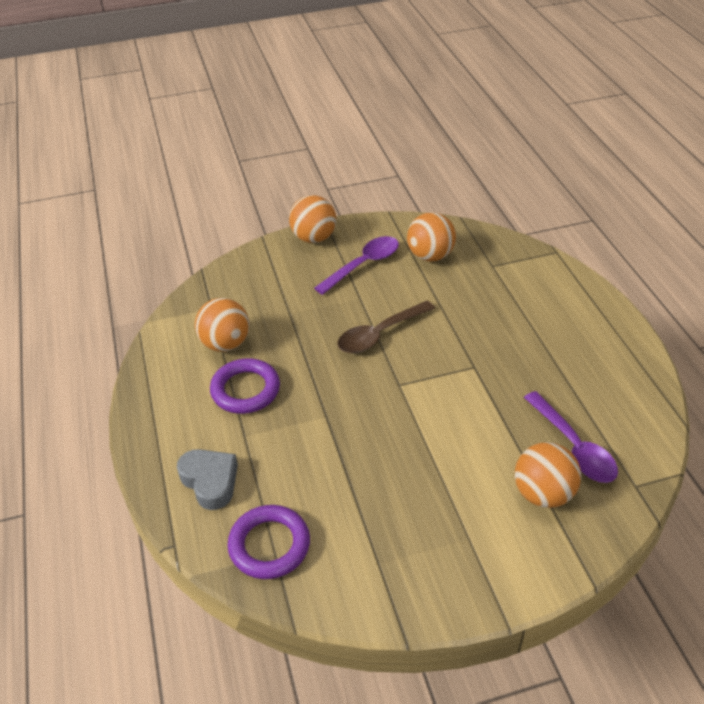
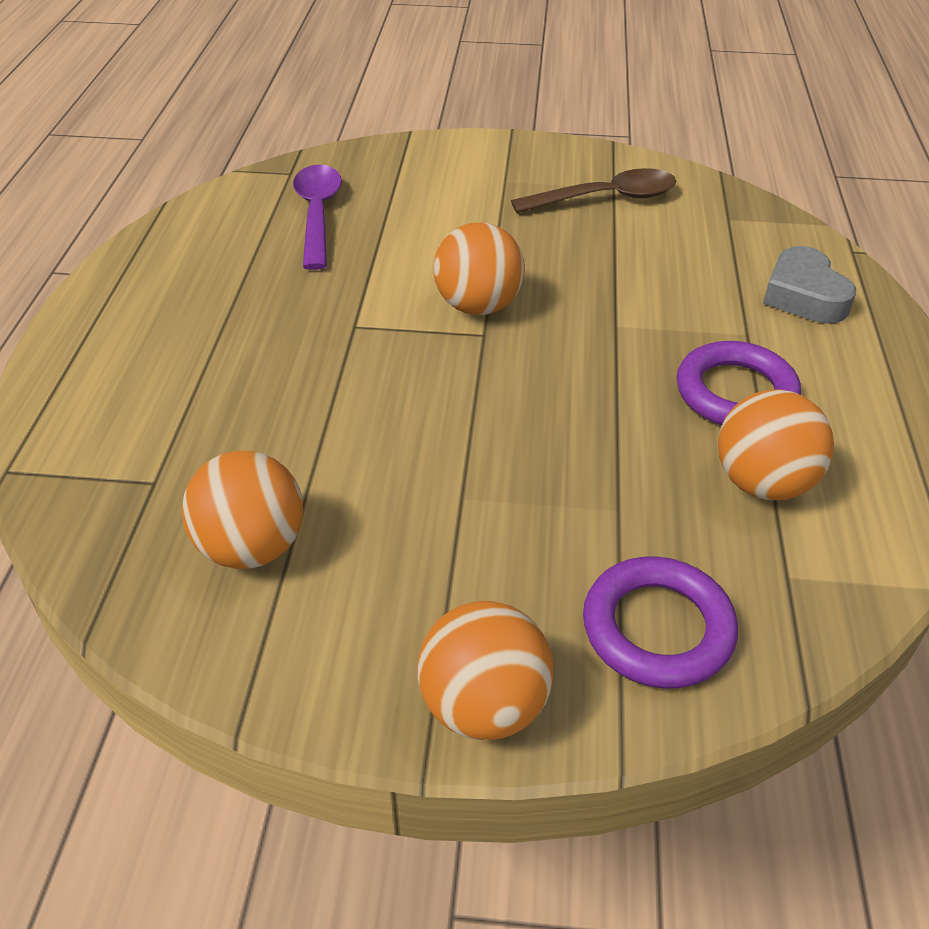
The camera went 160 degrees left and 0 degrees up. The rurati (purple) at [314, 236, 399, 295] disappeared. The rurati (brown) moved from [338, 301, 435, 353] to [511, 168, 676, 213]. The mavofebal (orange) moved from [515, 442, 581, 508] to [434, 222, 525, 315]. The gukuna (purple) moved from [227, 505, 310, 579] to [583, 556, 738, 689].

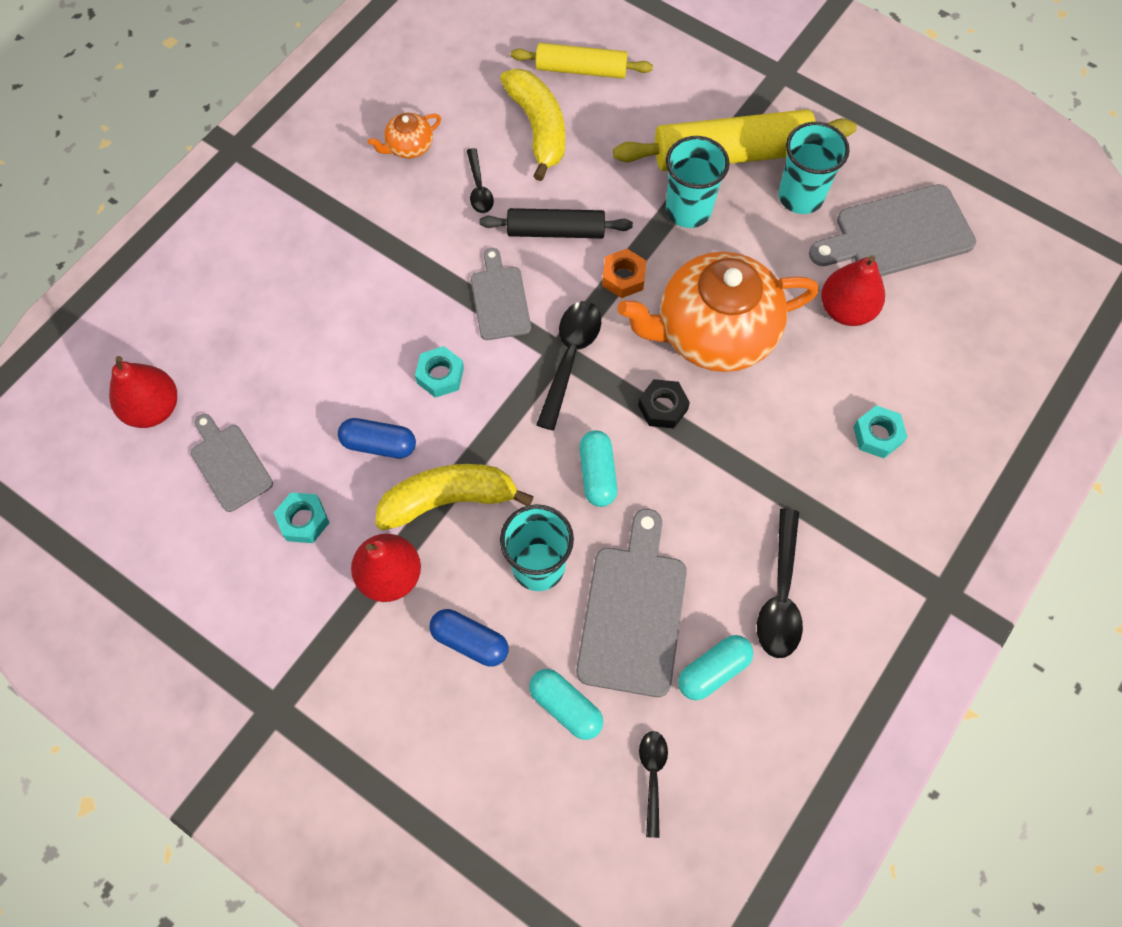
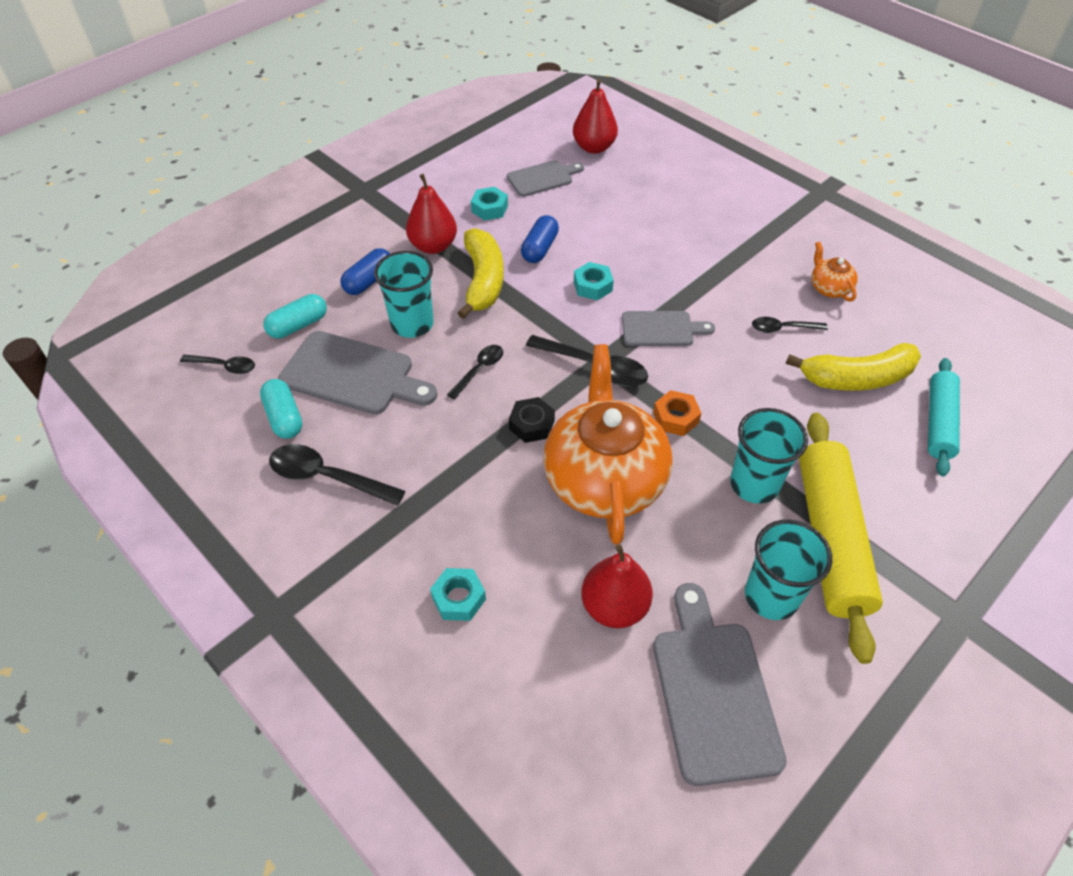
The camera went 100 degrees right and 15 degrees down. The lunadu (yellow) at [511, 43, 653, 79] became the lunadu (turquoise) at [928, 358, 960, 476]. The lunadu (black) at [479, 208, 633, 238] disappeared. The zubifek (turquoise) at [579, 430, 617, 507] was replaced by the rurati (black) at [447, 345, 503, 400].

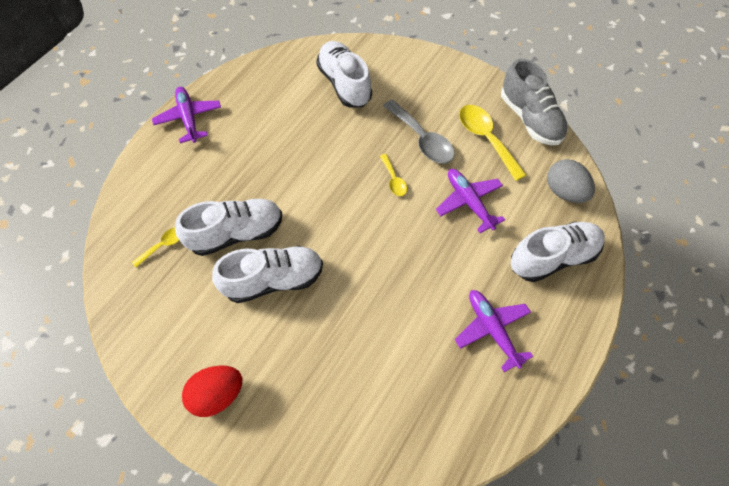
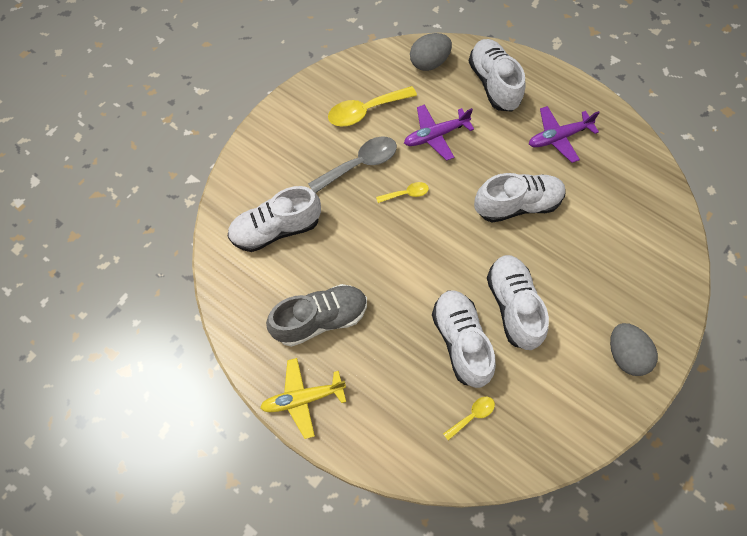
The camera went 85 degrees left and 5 degrees up. The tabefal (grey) moved from [501, 59, 568, 145] to [266, 284, 367, 347]. The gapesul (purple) at [152, 87, 221, 143] became the gapesul (yellow) at [260, 358, 346, 439]. The rurati (yellow) at [132, 227, 179, 267] turned 90 degrees clockwise. The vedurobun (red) at [182, 365, 242, 417] became the vedurobun (grey) at [610, 323, 658, 376]. The tabefal (white) at [474, 173, 566, 223] appeared.

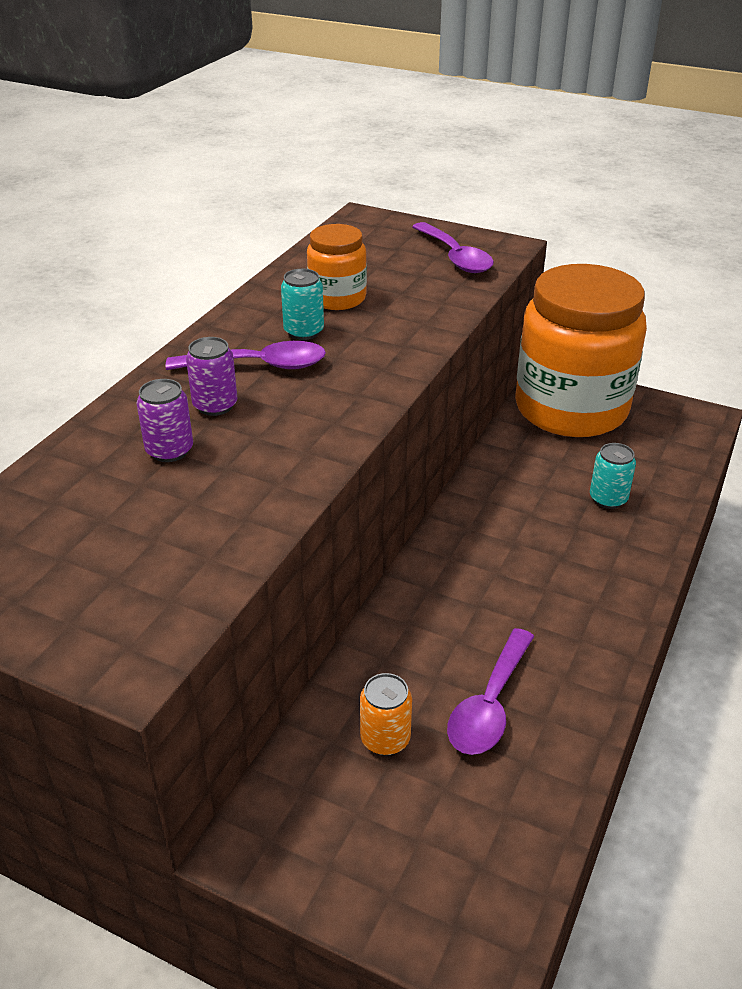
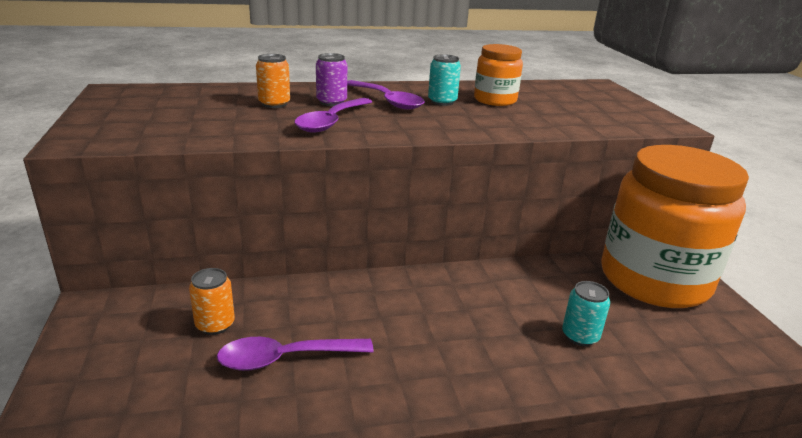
The camera went 50 degrees right and 10 degrees down. The rurati (purple) moved from [412, 222, 494, 273] to [294, 98, 372, 133]. The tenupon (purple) at [136, 379, 193, 462] became the tenupon (orange) at [256, 54, 290, 108].

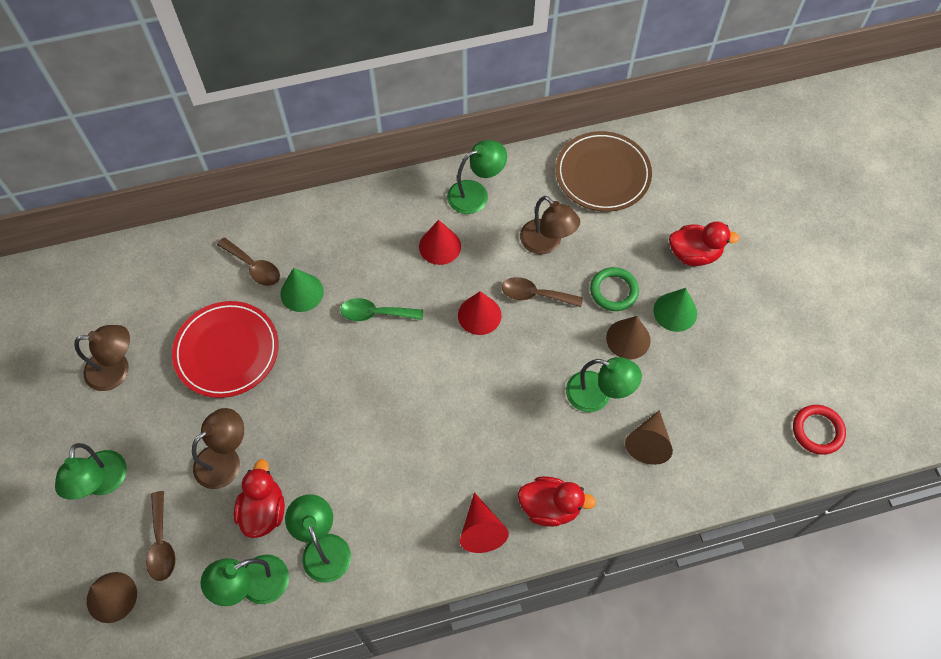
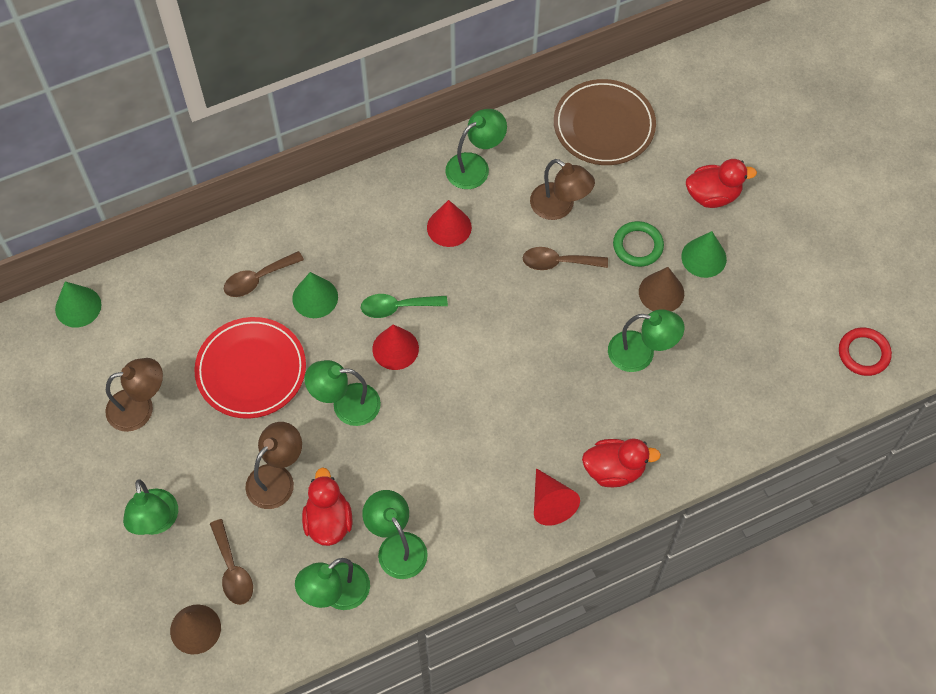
The camera went 10 degrees left and 0 degrees up. The rurati (brown) at [217, 237, 280, 286] turned 120 degrees clockwise. The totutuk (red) moved from [458, 291, 502, 335] to [372, 324, 419, 370]. The totutuk (brown) at [625, 410, 673, 465] disappeared. The totutuk (green) at [55, 281, 101, 328] appeared. The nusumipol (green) at [304, 360, 381, 426] appeared.

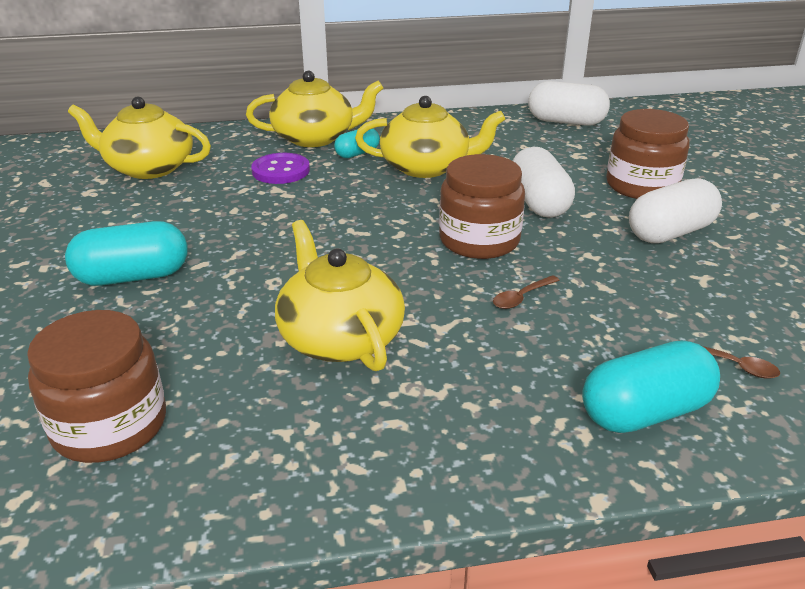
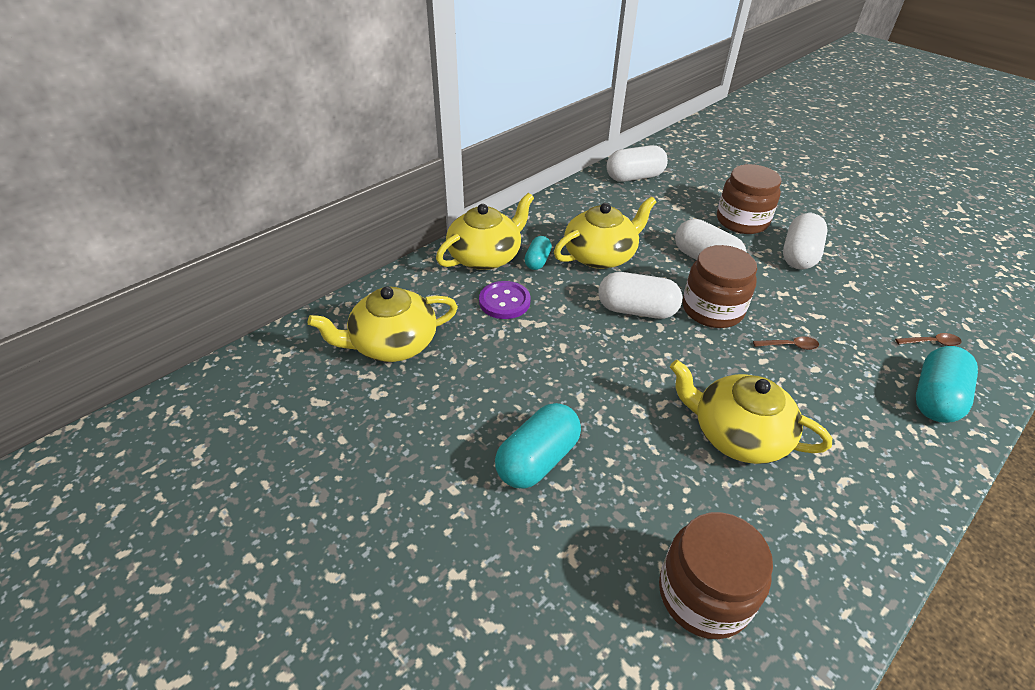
The camera went 35 degrees left and 10 degrees up. The rurati (brown) at [493, 275, 560, 309] turned 105 degrees counterclockwise. The zubifek (white) at [598, 272, 683, 319] appeared.

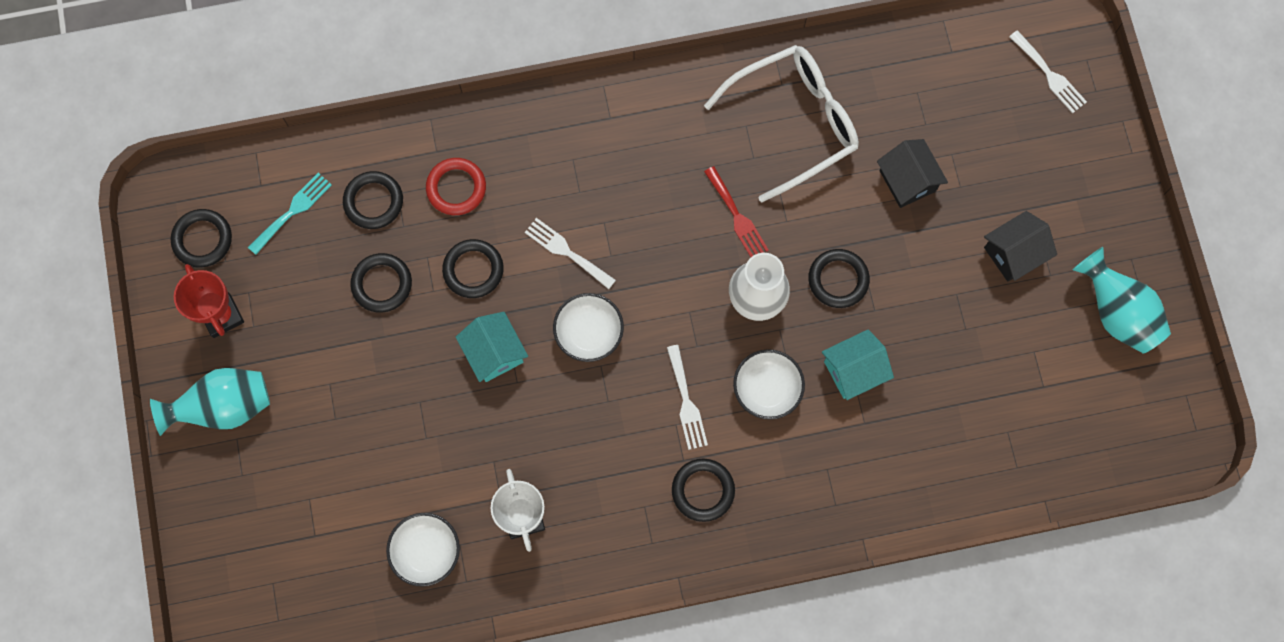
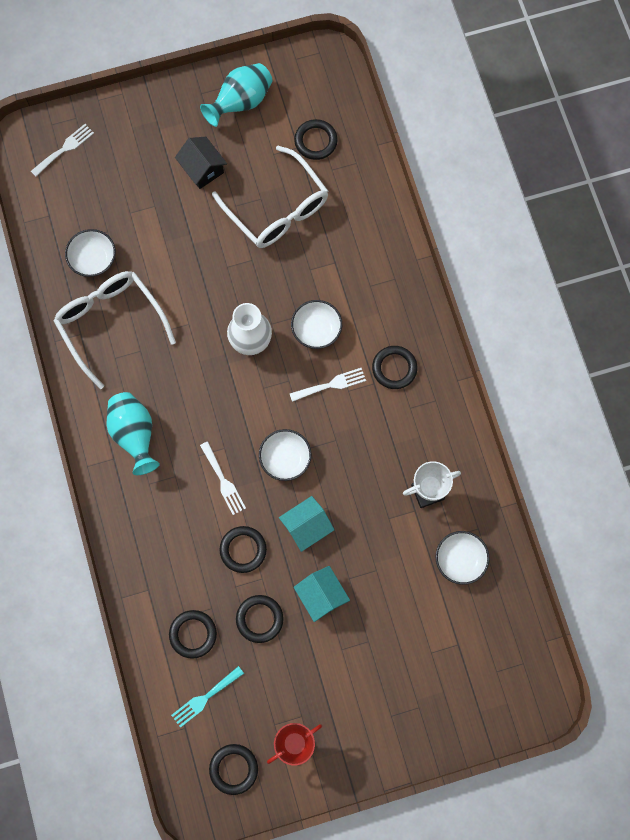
The camera went 95 degrees left and 0 degrees up. The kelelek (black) at [877, 139, 948, 208] disappeared. The gukuna (red) at [426, 158, 486, 215] disappeared. The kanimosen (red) at [704, 166, 769, 257] disappeared. The kanimosen (turquoise) at [248, 173, 332, 255] turned 75 degrees counterclockwise. The kanimosen (white) at [525, 218, 616, 289] turned 60 degrees counterclockwise. The gukuna (black) moved from [808, 249, 870, 308] to [294, 119, 338, 160]. The kelelek (turquoise) moved from [822, 330, 894, 400] to [294, 566, 350, 622]. The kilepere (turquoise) moved from [150, 368, 270, 436] to [107, 392, 160, 475]. The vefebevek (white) at [212, 146, 328, 248] appeared. The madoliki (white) at [65, 229, 116, 277] appeared.

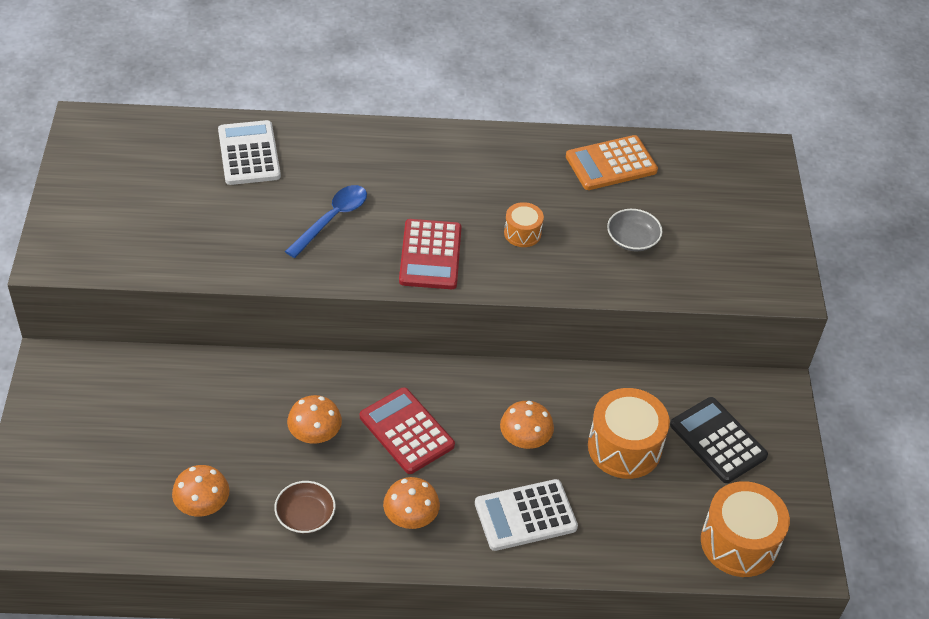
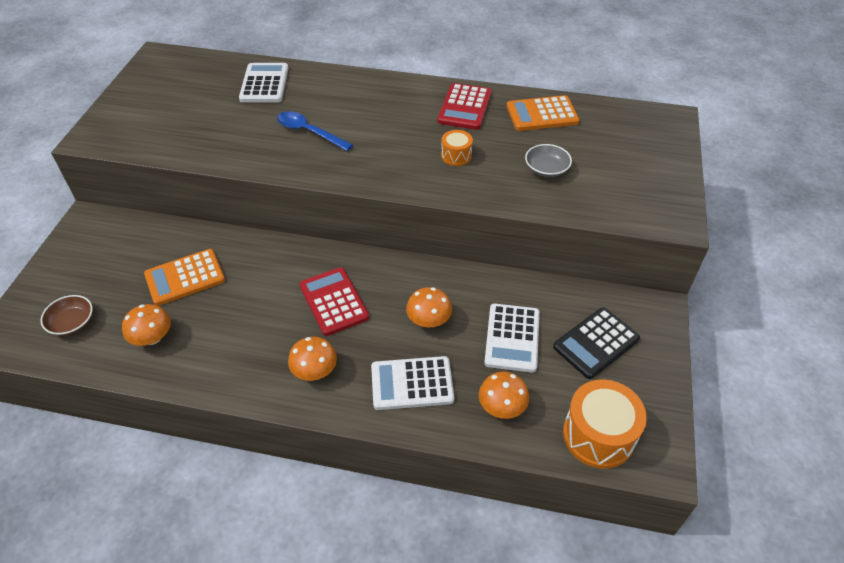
The camera went 15 degrees right and 0 degrees up. The rurati (blue) at [285, 185, 367, 258] turned 105 degrees counterclockwise. The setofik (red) moved from [399, 219, 462, 289] to [438, 83, 492, 130]. The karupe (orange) at [588, 388, 670, 479] was replaced by the setofik (white) at [484, 304, 540, 373]. The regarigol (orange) moved from [287, 395, 342, 444] to [479, 372, 529, 419]. The setofik (black) at [670, 397, 768, 483] turned 105 degrees counterclockwise. The madoliki (brown) moved from [274, 481, 336, 534] to [41, 295, 93, 336]. The setofik (orange) at [144, 249, 225, 306] appeared.

